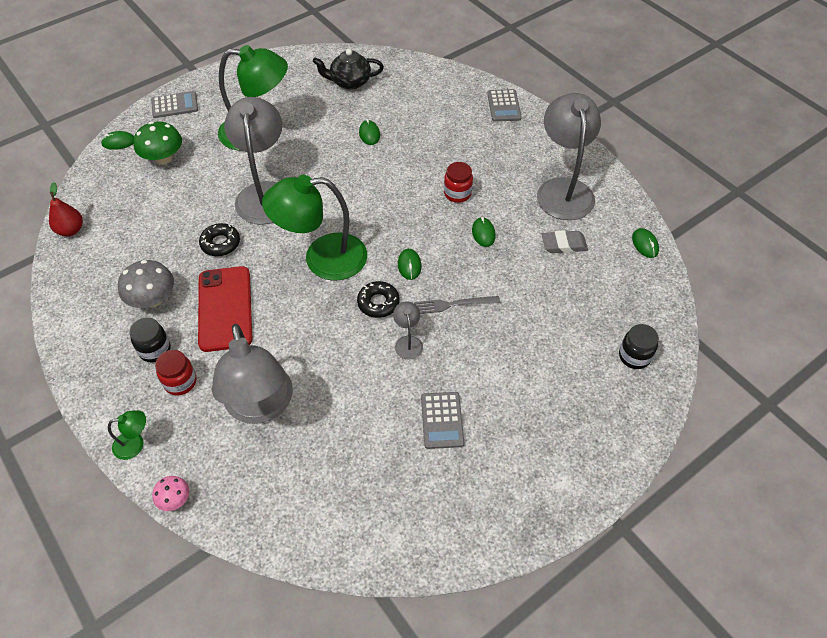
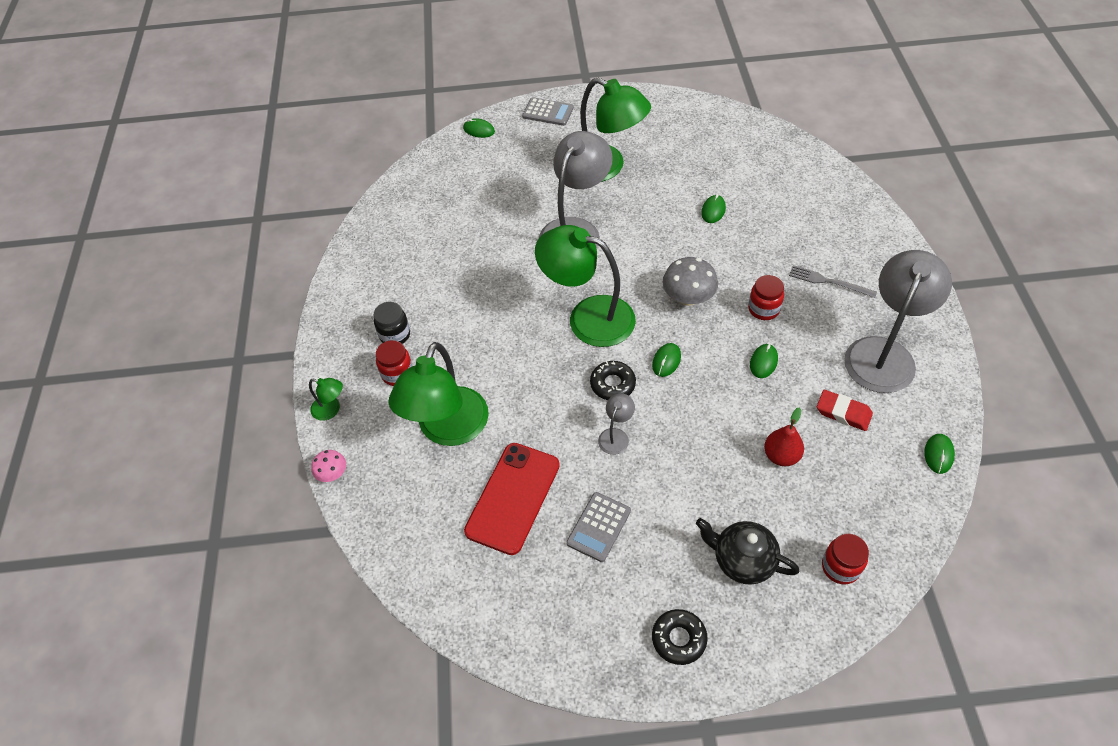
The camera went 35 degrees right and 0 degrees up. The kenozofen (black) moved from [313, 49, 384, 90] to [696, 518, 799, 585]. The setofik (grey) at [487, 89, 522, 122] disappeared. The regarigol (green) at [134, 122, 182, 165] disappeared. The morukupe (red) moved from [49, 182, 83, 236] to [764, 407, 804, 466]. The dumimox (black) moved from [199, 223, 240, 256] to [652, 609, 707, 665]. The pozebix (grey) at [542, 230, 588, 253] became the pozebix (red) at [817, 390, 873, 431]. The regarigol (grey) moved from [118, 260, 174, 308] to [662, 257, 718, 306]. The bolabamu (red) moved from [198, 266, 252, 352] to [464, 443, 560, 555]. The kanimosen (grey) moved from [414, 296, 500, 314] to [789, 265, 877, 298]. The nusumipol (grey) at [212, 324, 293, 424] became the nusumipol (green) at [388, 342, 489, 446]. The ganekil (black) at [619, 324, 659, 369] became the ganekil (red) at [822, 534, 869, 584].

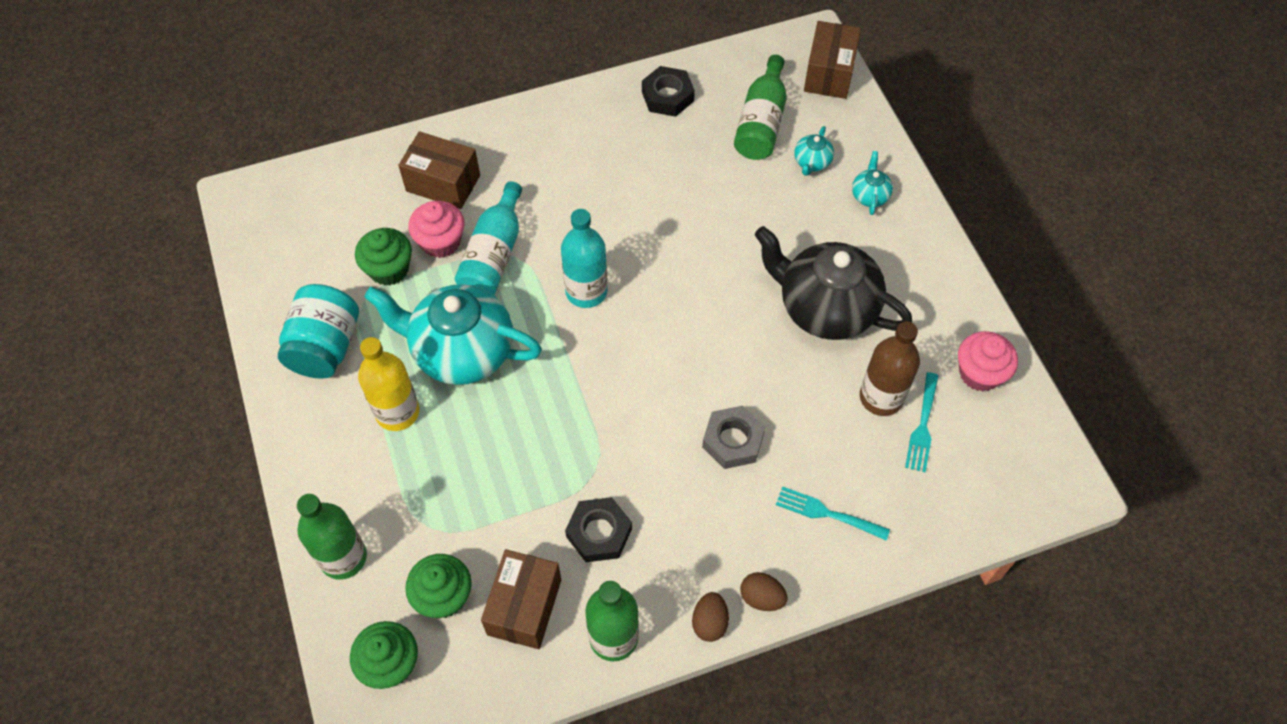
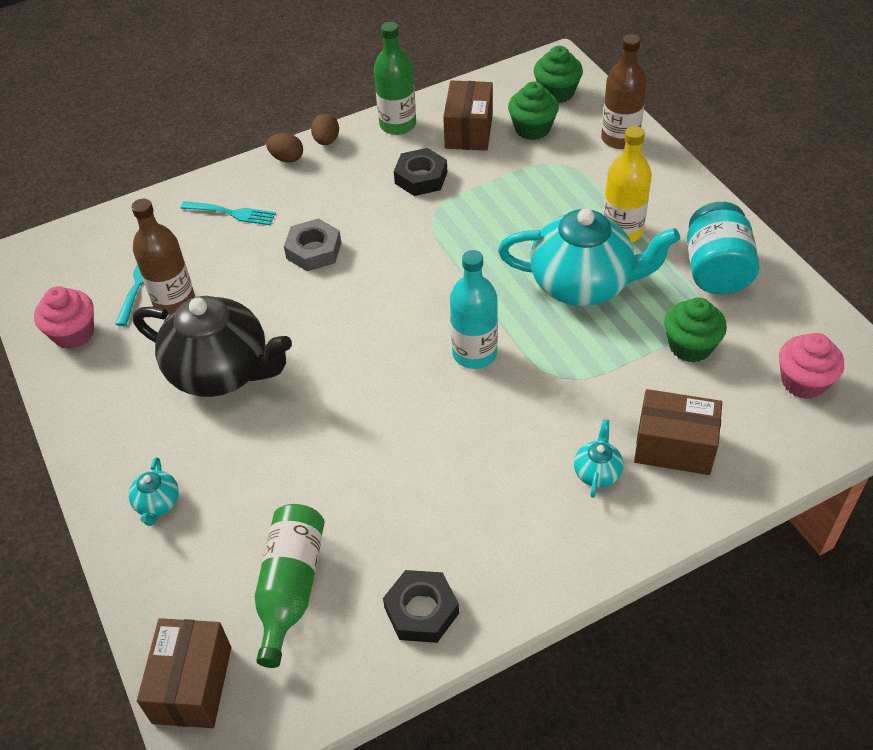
The camera went 175 degrees right and 10 degrees down. The kenozofen (turquoise) moved from [794, 126, 834, 176] to [574, 419, 623, 498]. The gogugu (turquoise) at [455, 181, 522, 295] disappeared. The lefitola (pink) moved from [409, 201, 465, 258] to [779, 333, 844, 399]. The gogugu (green) at [297, 494, 367, 580] became the gogugu (brown) at [601, 34, 647, 149].

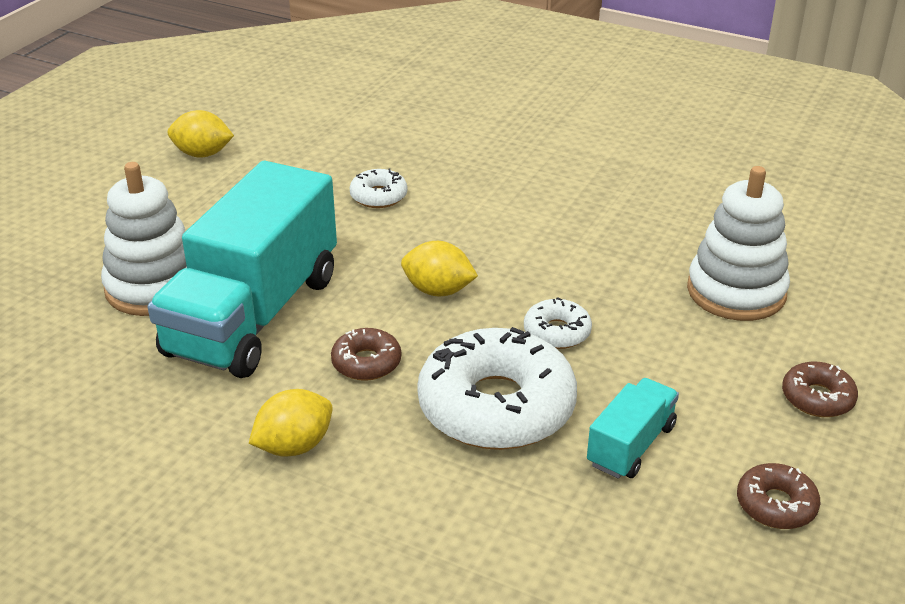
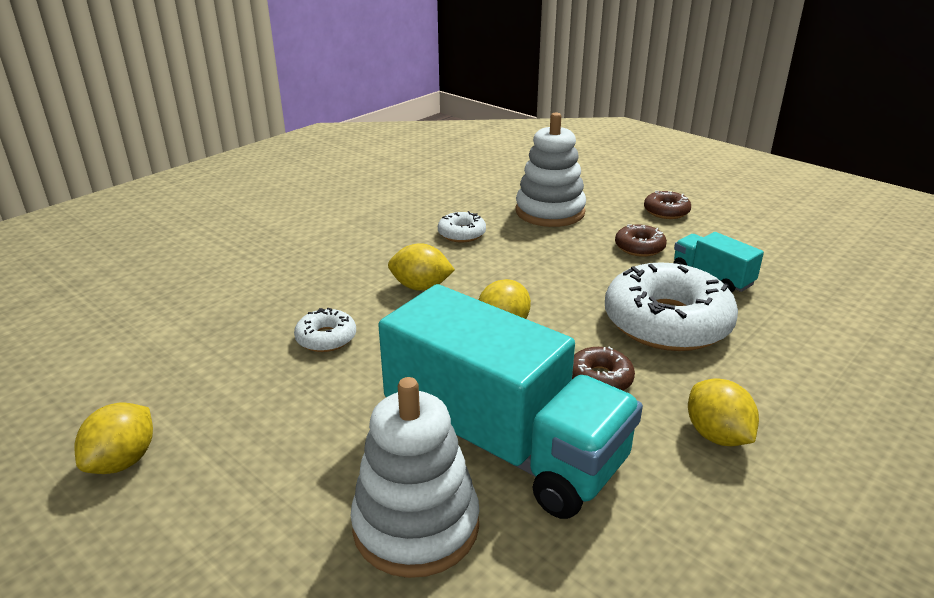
The camera went 75 degrees left and 5 degrees down. The dumimox (white) moved from [524, 297, 592, 349] to [438, 211, 486, 242]. The dumimox (brown) moved from [737, 463, 820, 529] to [615, 224, 667, 257]. The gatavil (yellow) at [388, 243, 455, 291] appeared.

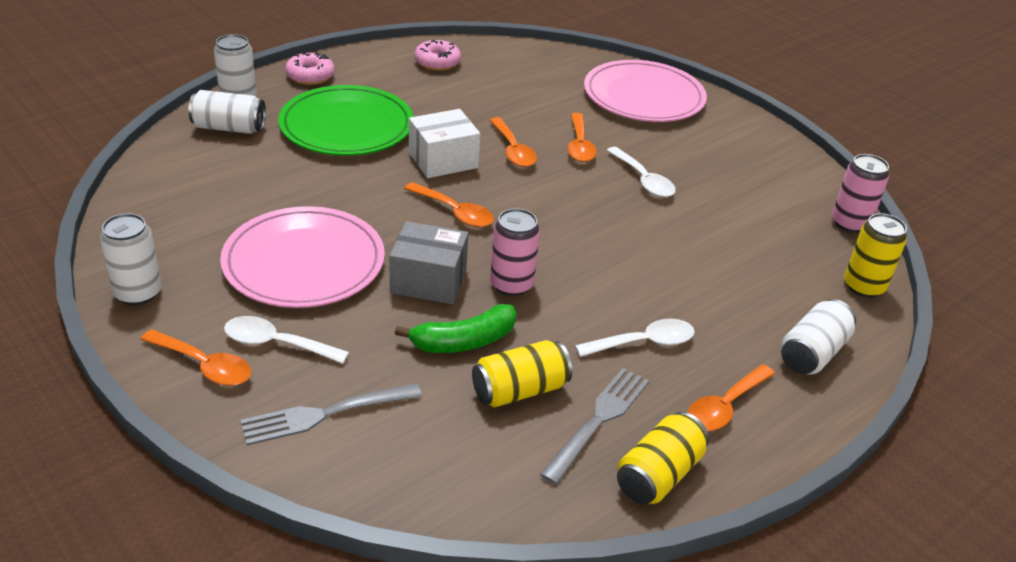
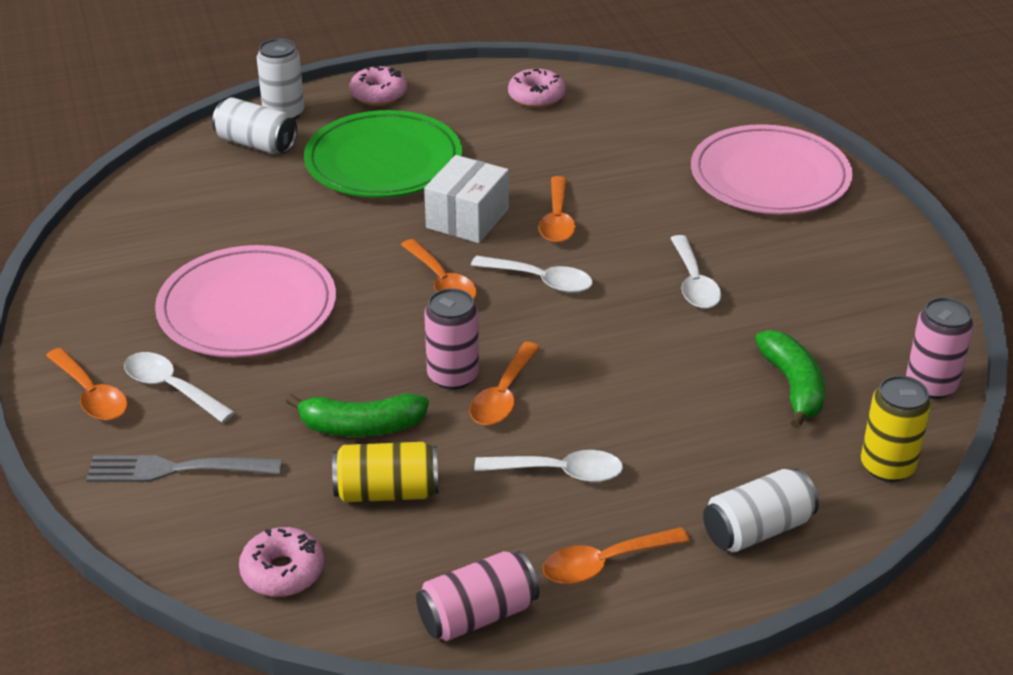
The camera went 25 degrees right and 0 degrees up. The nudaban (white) at [409, 109, 480, 178] turned 60 degrees counterclockwise. The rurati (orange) moved from [567, 113, 597, 162] to [470, 342, 540, 426]. The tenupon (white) at [100, 213, 161, 305] disappeared. The nudaban (grey) at [390, 221, 468, 304] disappeared. The kanimosen (grey) at [540, 368, 649, 485] disappeared. The tenupon (yellow) at [617, 412, 709, 504] became the tenupon (pink) at [416, 551, 539, 641]. The rurati (white) at [471, 256, 593, 293] appeared. The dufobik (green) at [755, 330, 825, 429] appeared. The dumimox (pink) at [239, 527, 324, 597] appeared.

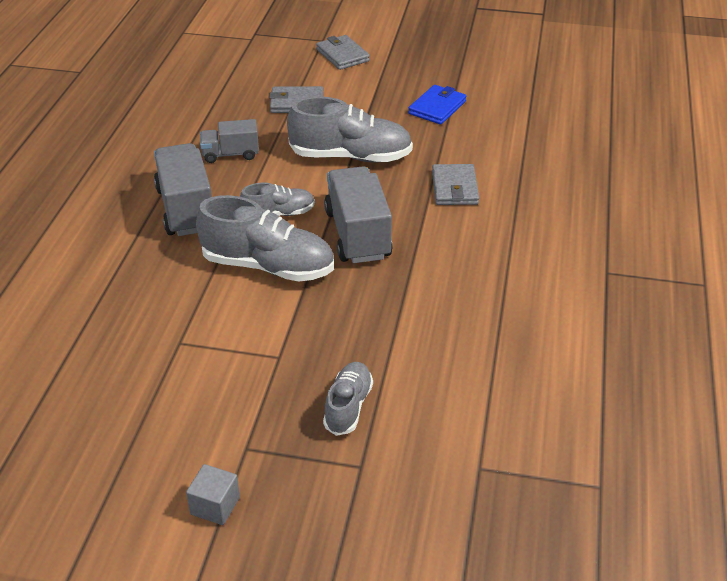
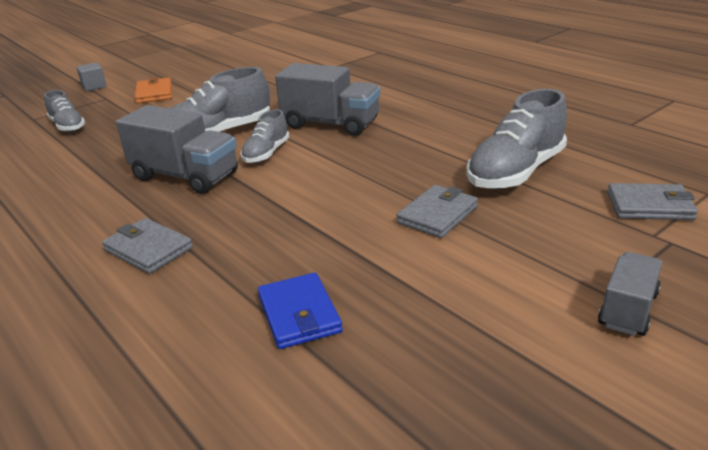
The camera went 130 degrees right and 10 degrees down. The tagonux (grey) moved from [316, 35, 370, 70] to [607, 183, 698, 220]. The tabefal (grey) moved from [287, 96, 413, 163] to [466, 89, 567, 189]. The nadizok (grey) moved from [200, 119, 259, 163] to [598, 252, 662, 336]. The tagonux (orange) at [135, 77, 172, 103] appeared.

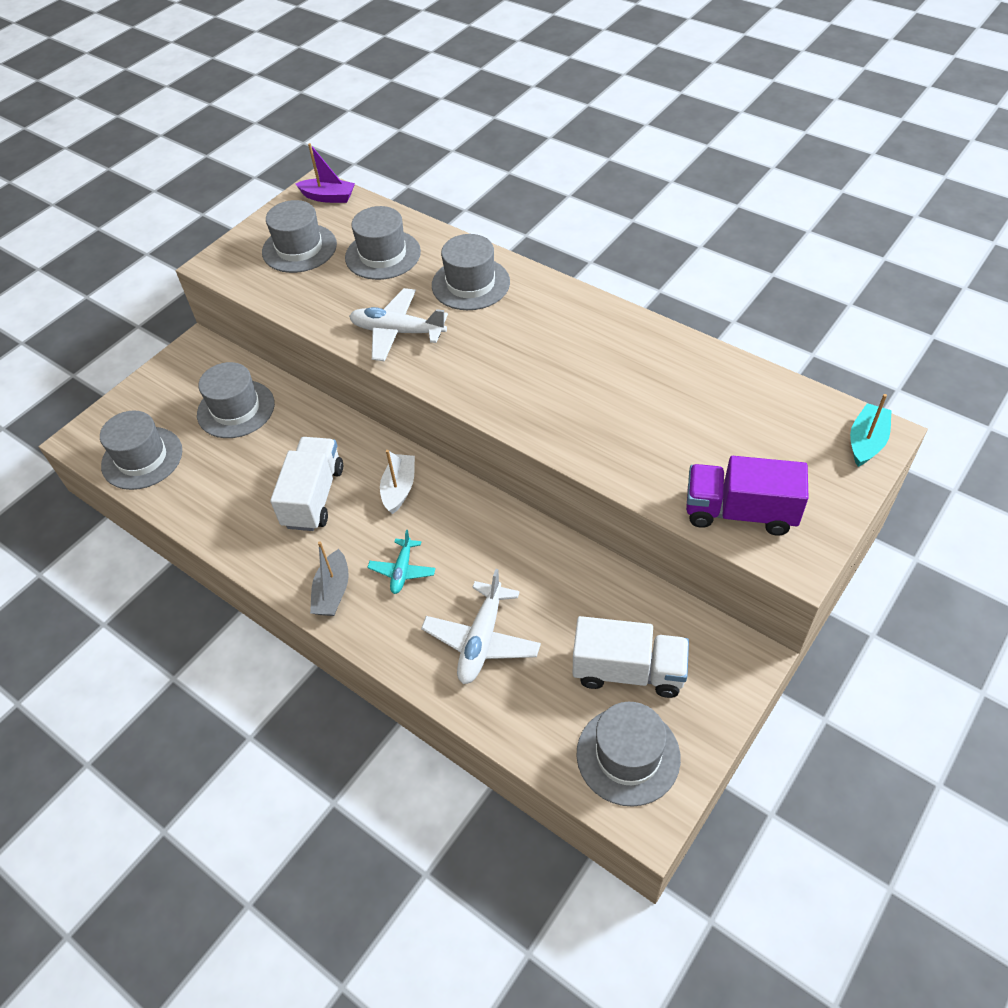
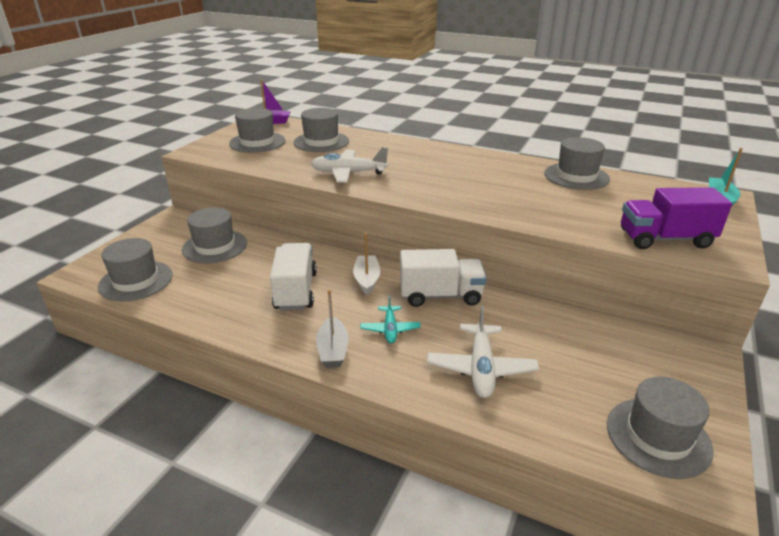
The camera went 15 degrees left and 20 degrees down. The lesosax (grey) moved from [432, 234, 510, 310] to [544, 137, 610, 190]. The nadizok (white) moved from [573, 616, 689, 698] to [400, 249, 486, 307].

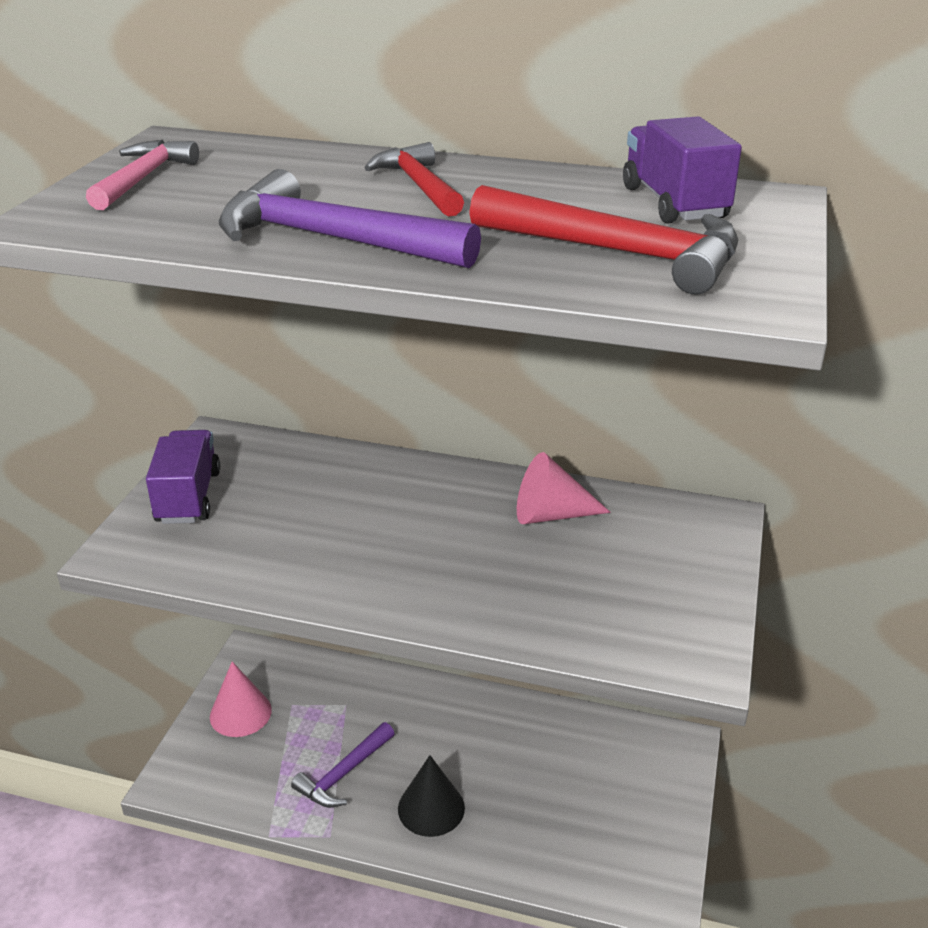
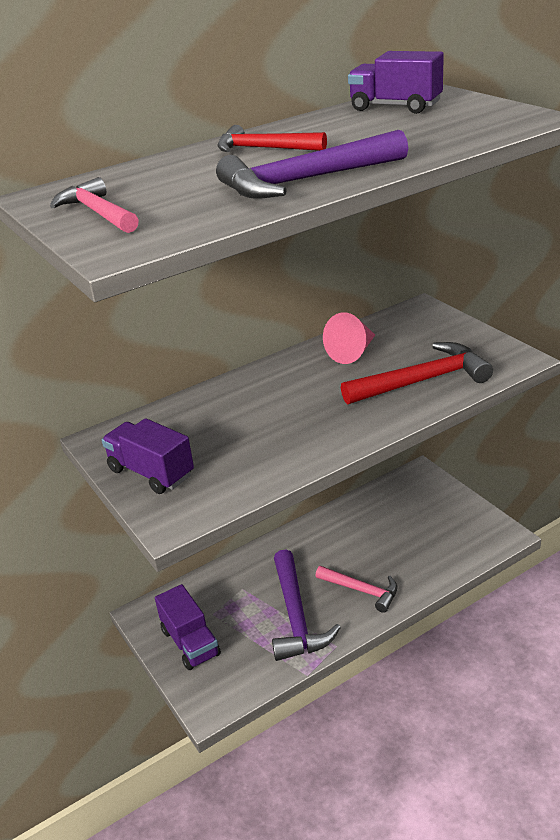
The camera went 45 degrees left and 0 degrees up. The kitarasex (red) moved from [469, 185, 738, 295] to [341, 342, 493, 405]. The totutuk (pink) at [210, 662, 272, 737] was replaced by the nadizok (purple) at [155, 584, 221, 670]. The kitarasex (purple) at [291, 722, 395, 808] changed to 1.55 times the size. The totutuk (black) at [398, 755, 465, 837] was replaced by the kitarasex (pink) at [316, 566, 397, 613].

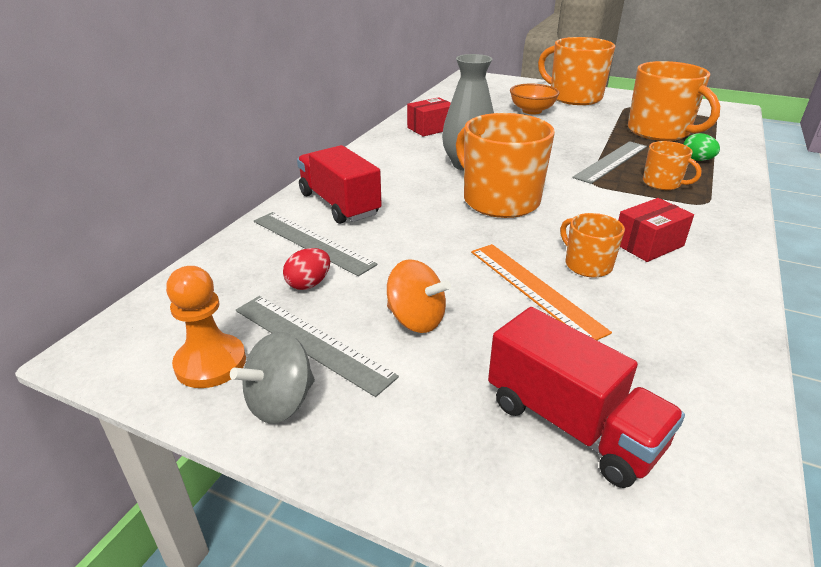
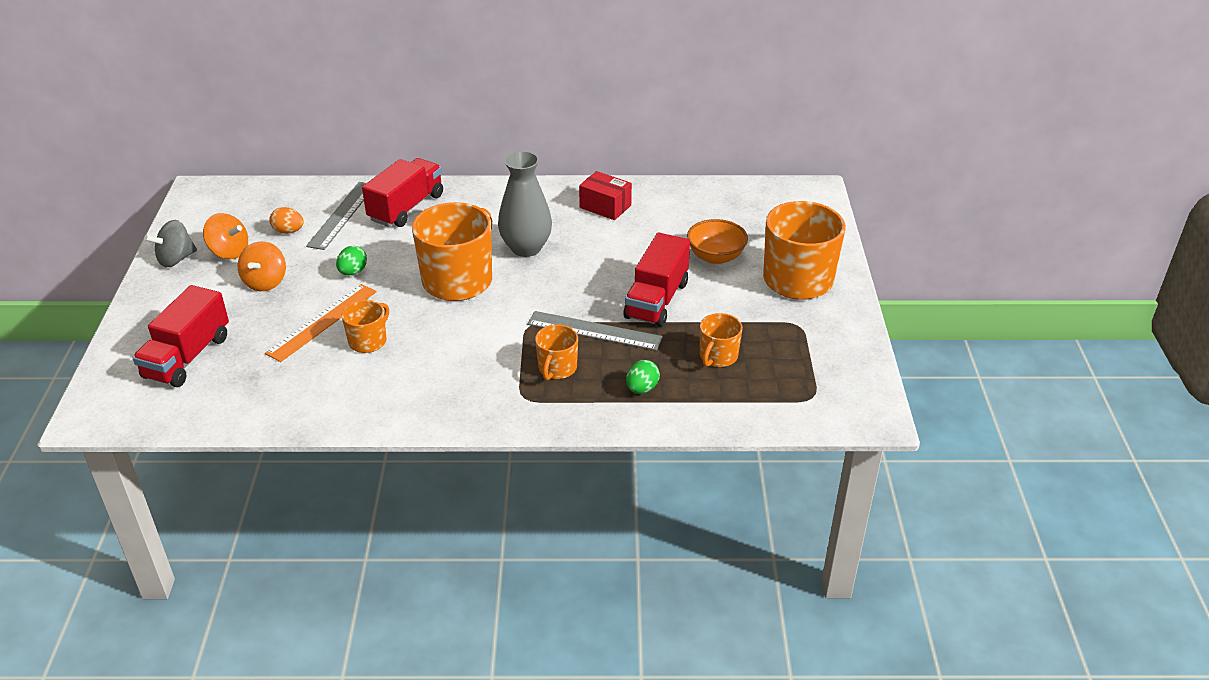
The camera went 65 degrees right and 5 degrees up. The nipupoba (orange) at [628, 61, 720, 141] changed to 0.51 times the size. The nudaban (red) at [618, 198, 694, 262] disappeared. The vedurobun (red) at [283, 248, 330, 290] became the vedurobun (orange) at [269, 207, 304, 234]. The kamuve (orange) at [166, 266, 246, 388] disappeared. The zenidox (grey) at [236, 296, 399, 397] was replaced by the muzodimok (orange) at [203, 213, 248, 259]. The muzodimok (grey) at [230, 332, 315, 424] turned 60 degrees counterclockwise. The nadizok (red) at [624, 233, 690, 327] appeared. The vedurobun (green) at [336, 246, 367, 276] appeared.

